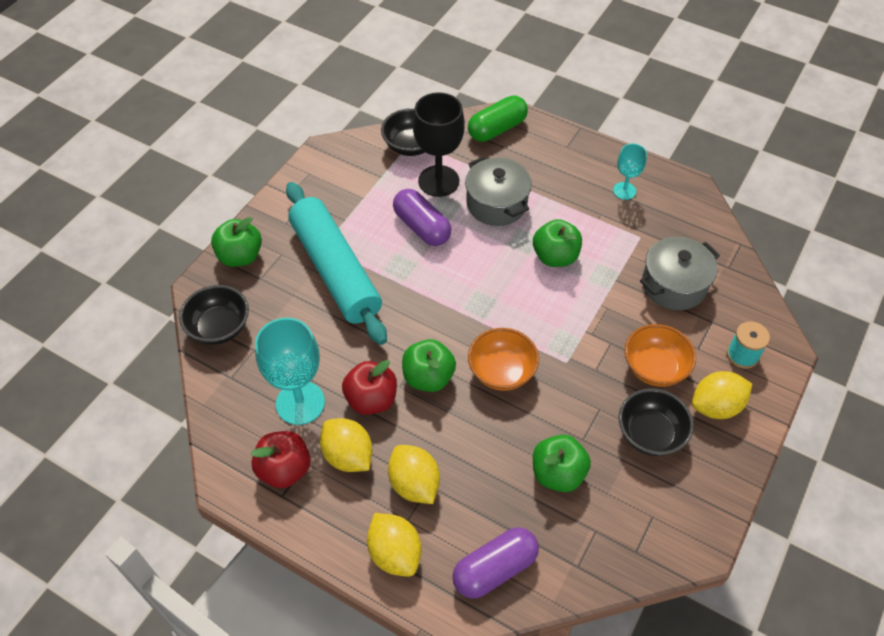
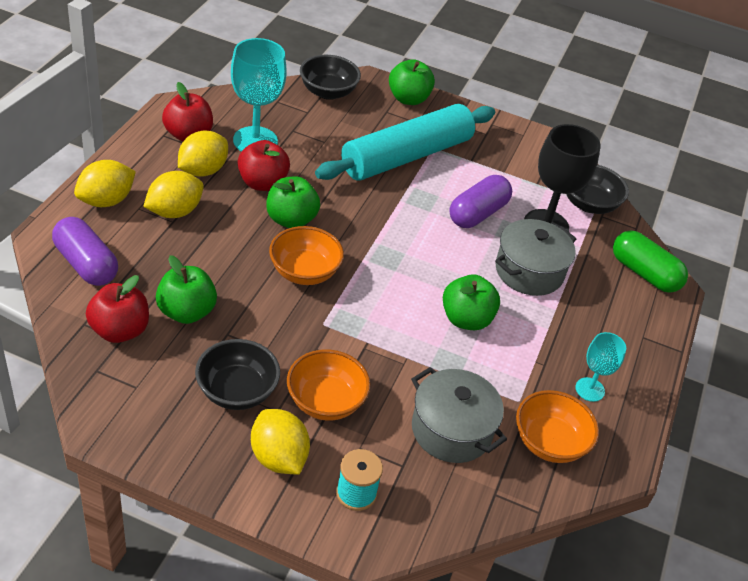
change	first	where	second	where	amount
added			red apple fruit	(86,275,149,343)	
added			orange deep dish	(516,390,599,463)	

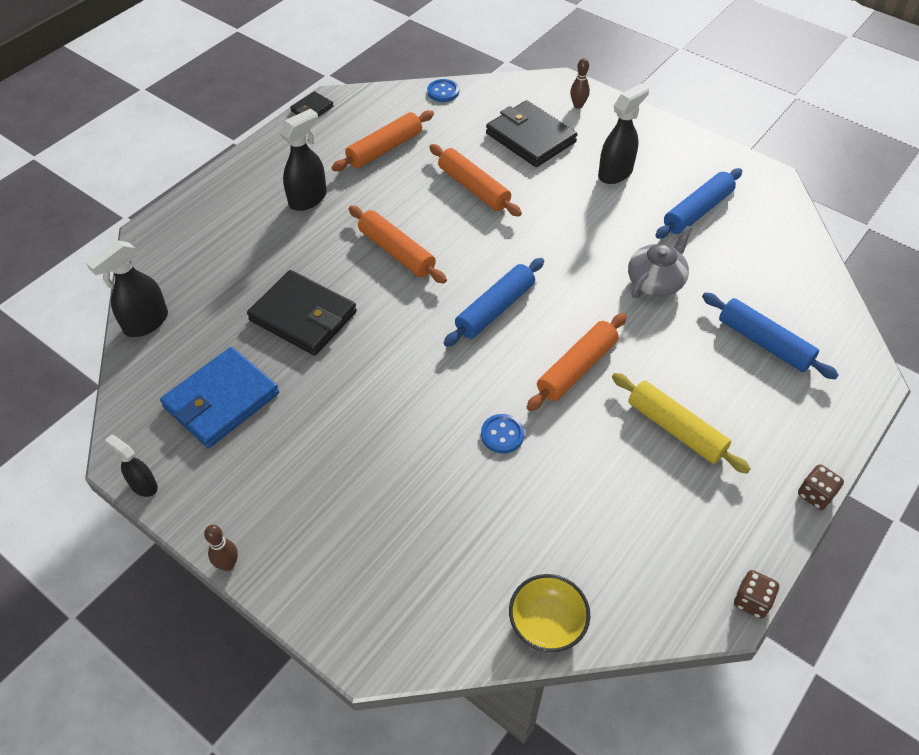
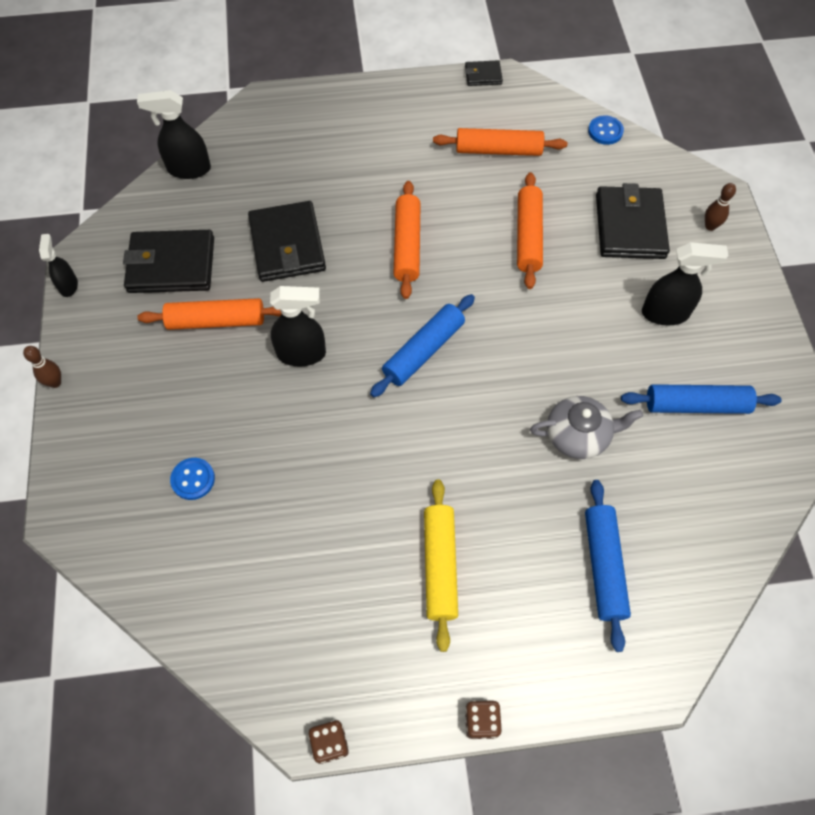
change	first	where	second	where	amount
moved	jet-black spray bottle	(279,109,327,211)		(270,286,326,366)	
turned	royal blue dough roller	(444,258,544,347)		(370,294,475,397)	45 degrees counterclockwise
moved	orange dough roller	(527,313,627,411)		(137,298,282,330)	
recoloured	royal blue wallet	(160,347,279,448)	jet-black wallet	(123,230,214,293)	
moved	royal blue shirt button	(481,414,524,453)		(170,458,215,500)	
removed	golden deep dish	(509,574,590,652)			

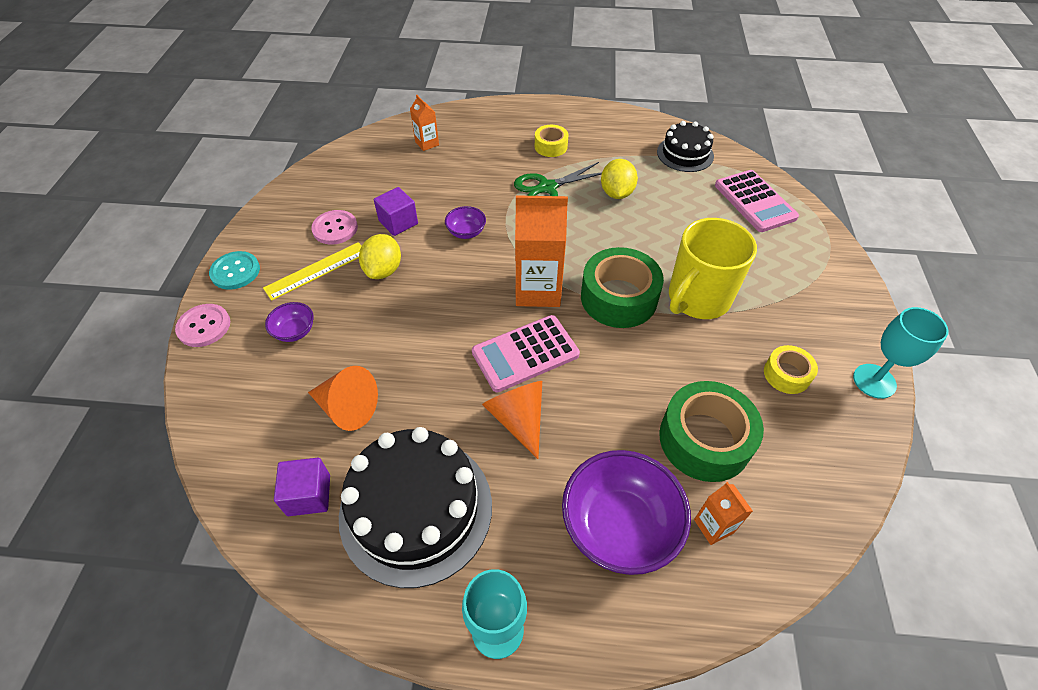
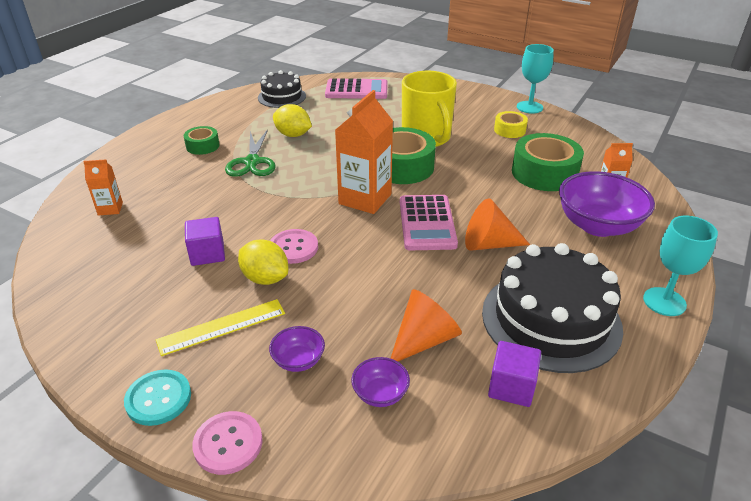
change	first	where	second	where	amount
recoloured	golden roll of tape	(535,125,569,157)	emerald roll of tape	(184,126,220,155)	
moved	violet deep dish	(445,206,486,239)		(351,357,410,407)	
moved	pink shirt button	(311,210,358,245)		(270,229,318,264)	
turned	golden ruler	(263,242,361,301)		(156,299,285,356)	75 degrees clockwise

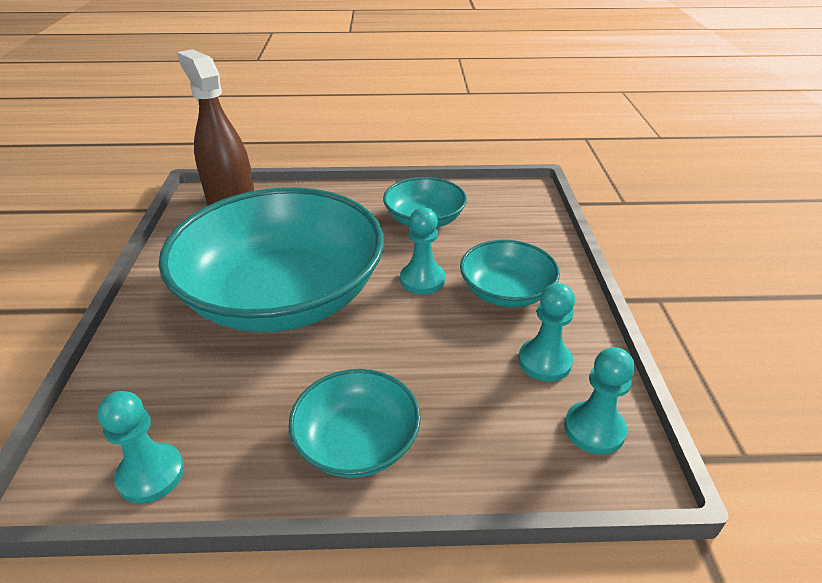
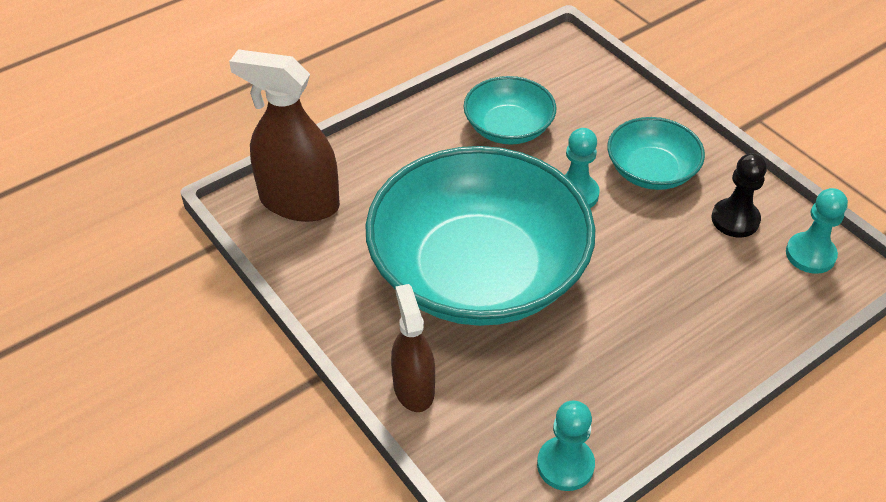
change	first	where	second	where	amount
recoloured	teal chess pawn	(518,283,575,382)	jet-black chess pawn	(711,153,767,237)	
removed	teal deep dish	(288,369,421,478)			
added			dark brown spray bottle	(391,284,435,412)	

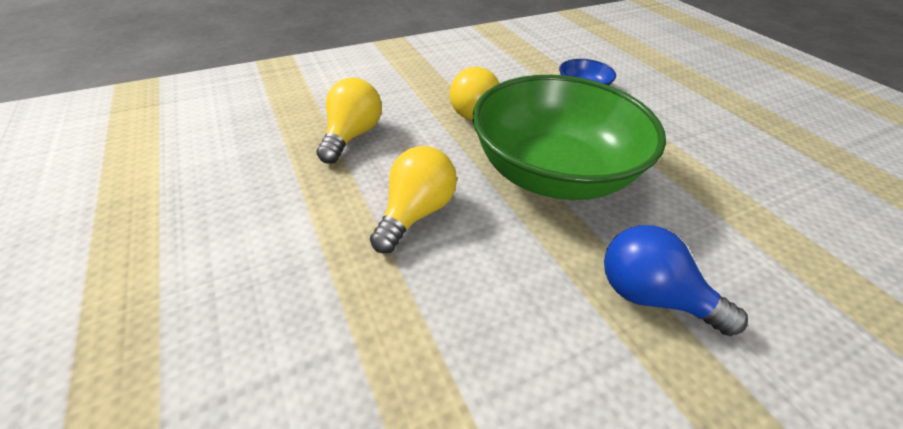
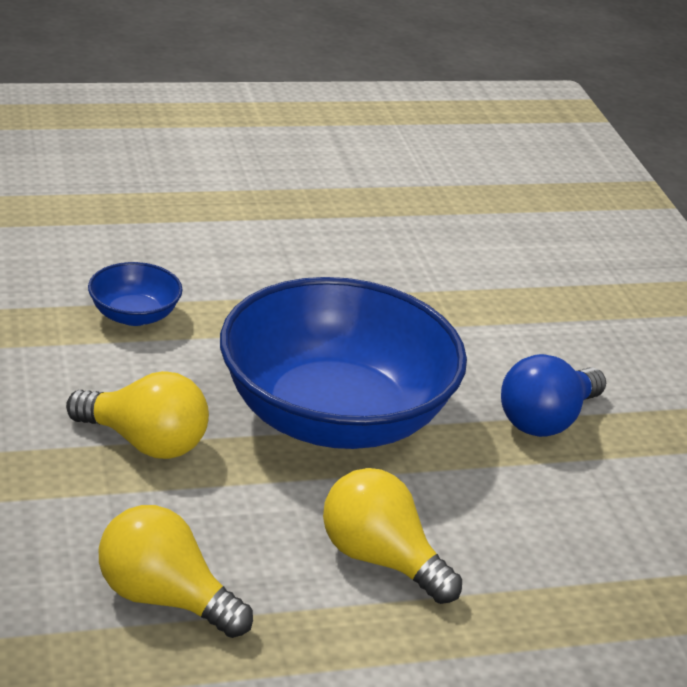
change	first	where	second	where	amount
recoloured	emerald deep dish	(472,75,666,200)	royal blue deep dish	(220,277,467,449)	

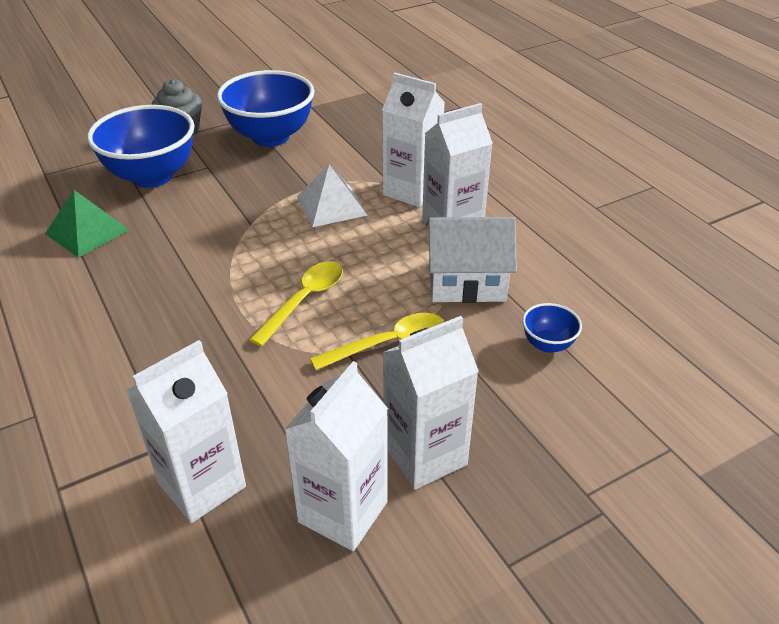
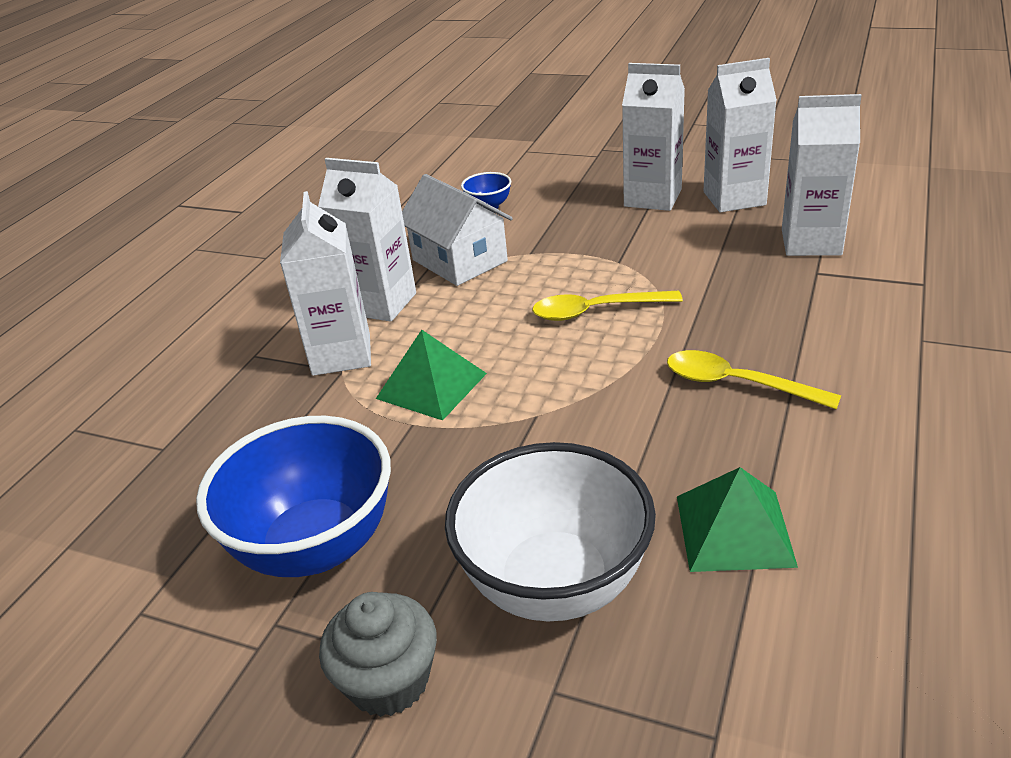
change	first	where	second	where	amount
recoloured	royal blue deep dish	(87,105,195,188)	white deep dish	(445,442,656,621)	
recoloured	white solid pyramid	(297,164,368,227)	emerald solid pyramid	(376,330,487,420)	
moved	golden teaspoon	(310,313,444,370)		(667,350,841,410)	

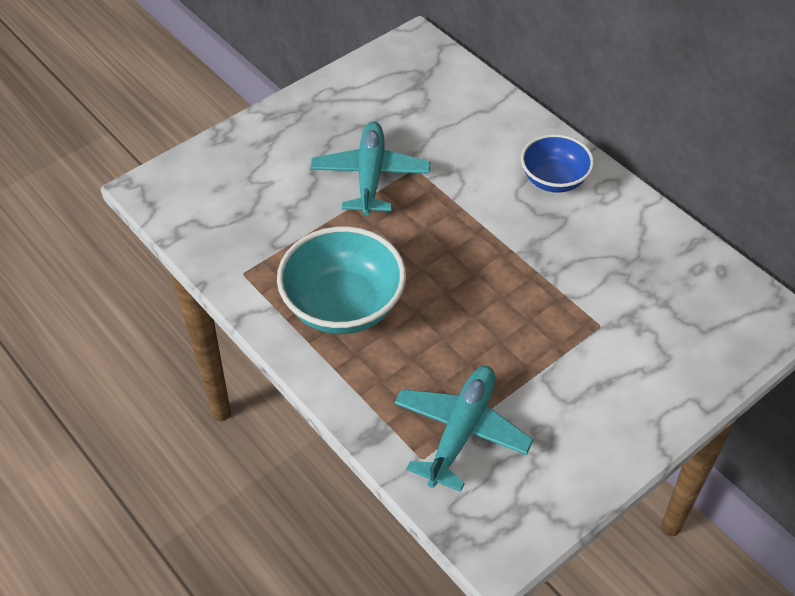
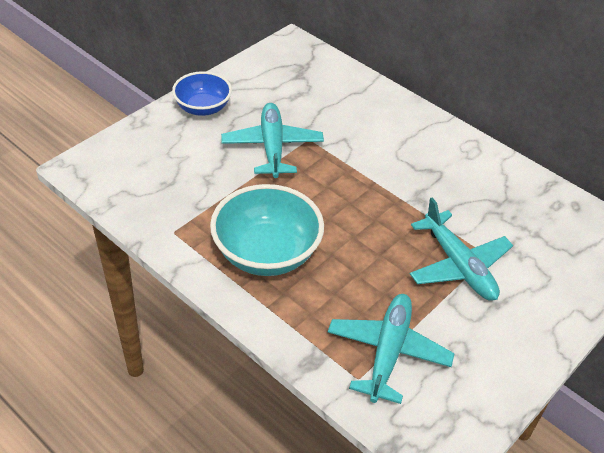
change	first	where	second	where	amount
moved	royal blue deep dish	(521,134,594,193)		(172,71,232,116)	
added			teal aeroplane	(410,198,513,301)	

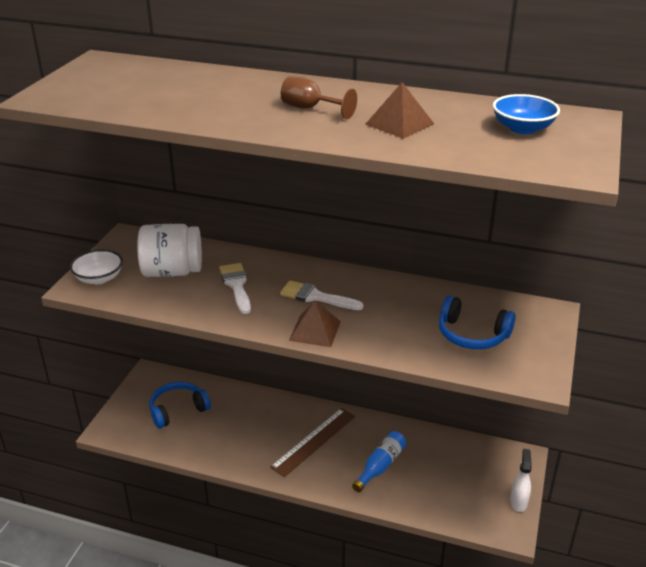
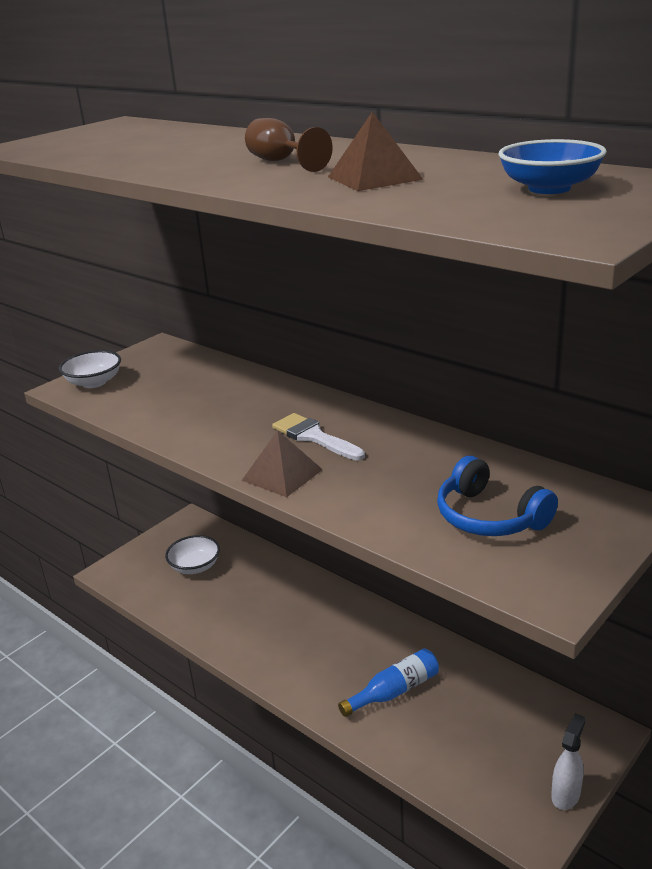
change	first	where	second	where	amount
removed	white preserve jar	(137,224,202,277)			
removed	white paintbrush	(219,263,251,314)			
replaced	royal blue headset	(149,382,211,429)	white deep dish	(165,535,220,574)	
removed	dark brown ruler	(270,408,355,477)			

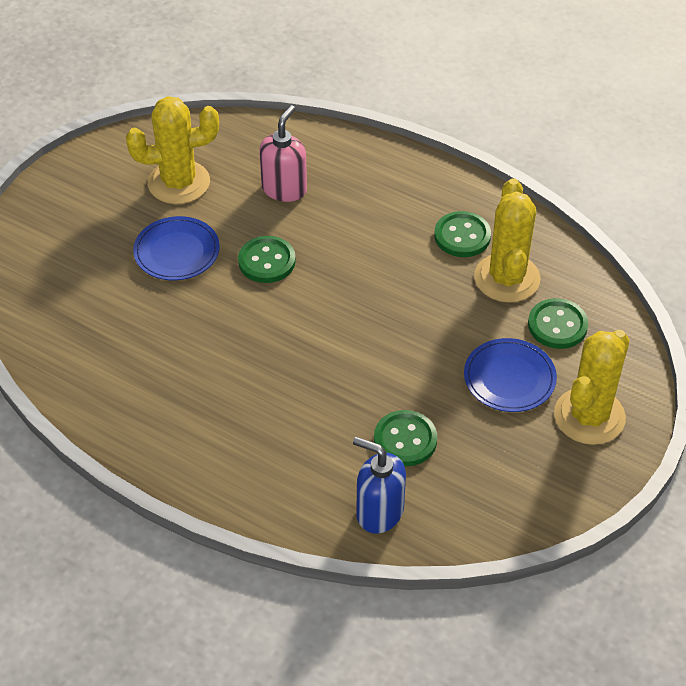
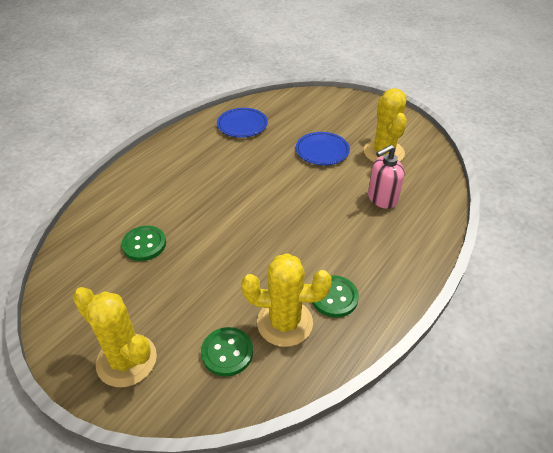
change	first	where	second	where	amount
turned	pink soap pump	(259,105,307,202)		(368,145,405,209)	120 degrees clockwise
removed	emerald shirt button	(238,236,296,283)			
moved	royal blue plate	(464,338,557,412)		(217,108,268,138)	
removed	royal blue soap pump	(353,437,406,534)			

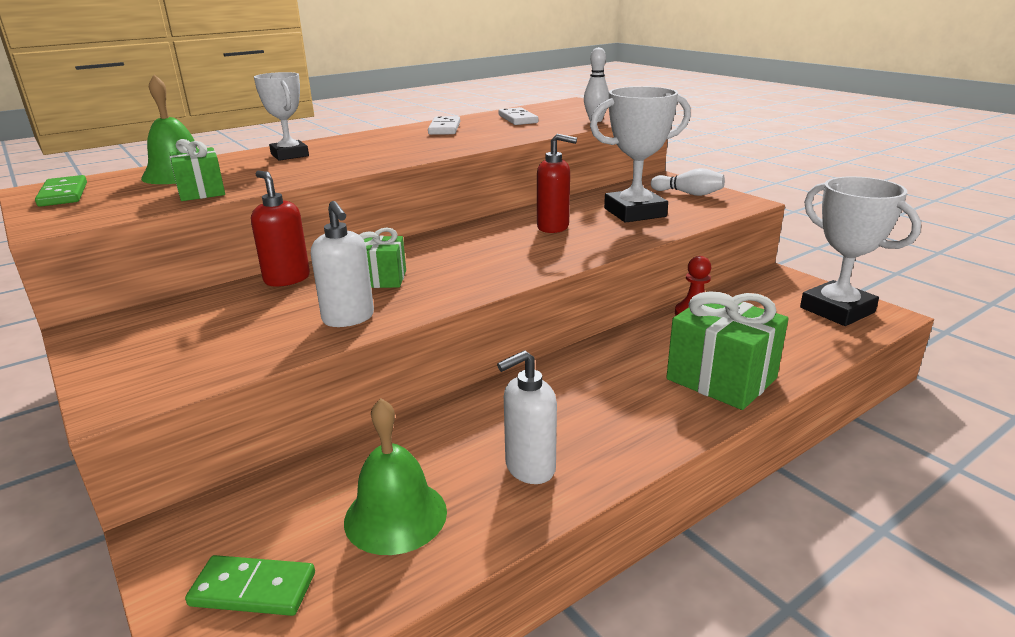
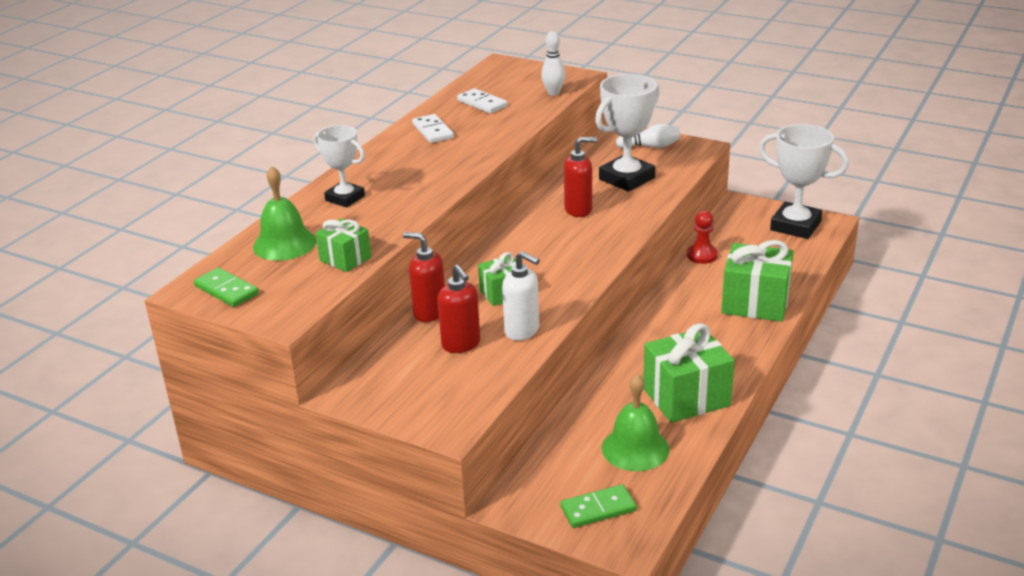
change	first	where	second	where	amount
replaced	white soap pump	(497,350,557,484)	emerald wrapped gift	(643,323,734,423)	
added			red soap pump	(438,265,480,353)	

